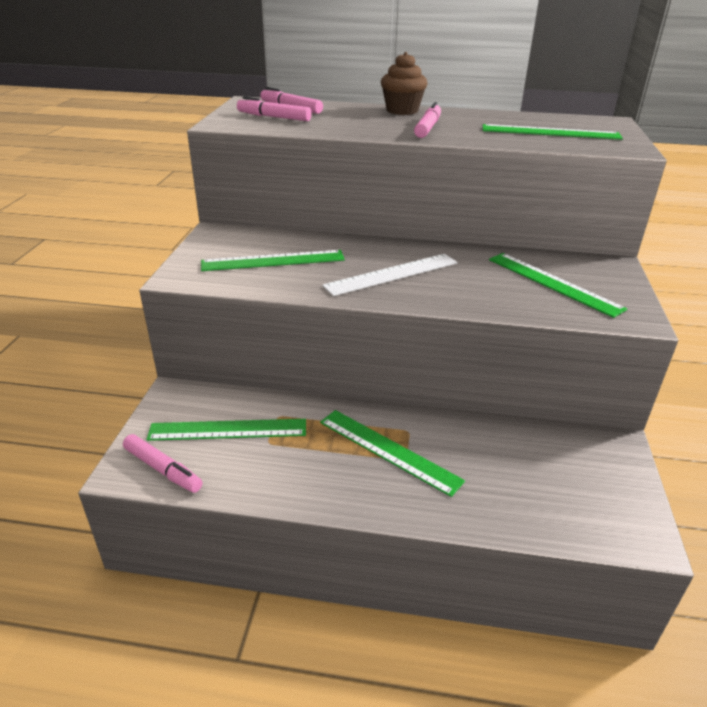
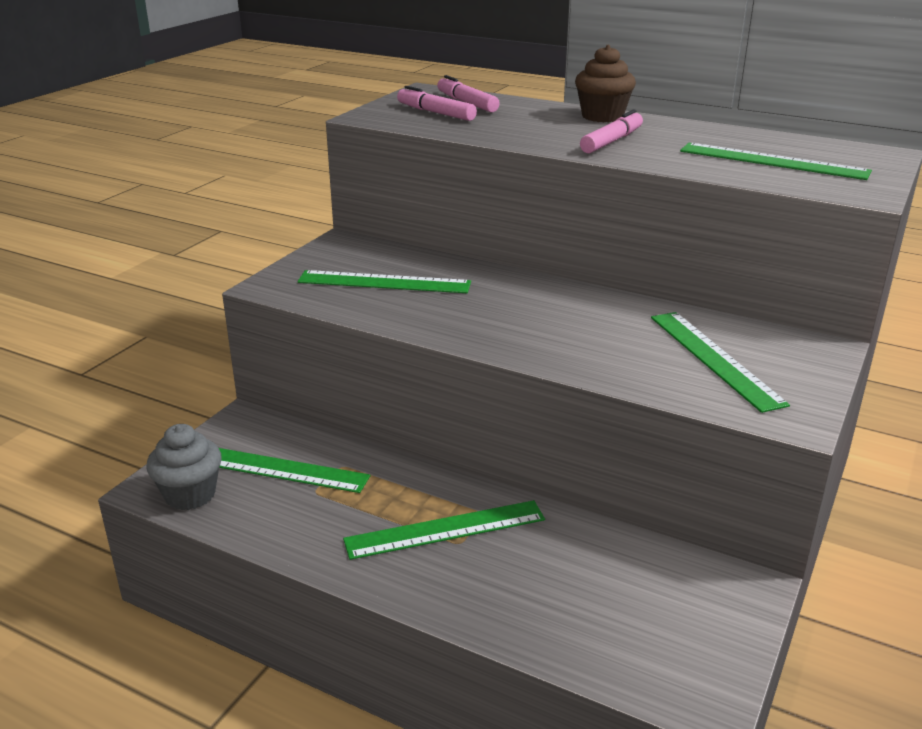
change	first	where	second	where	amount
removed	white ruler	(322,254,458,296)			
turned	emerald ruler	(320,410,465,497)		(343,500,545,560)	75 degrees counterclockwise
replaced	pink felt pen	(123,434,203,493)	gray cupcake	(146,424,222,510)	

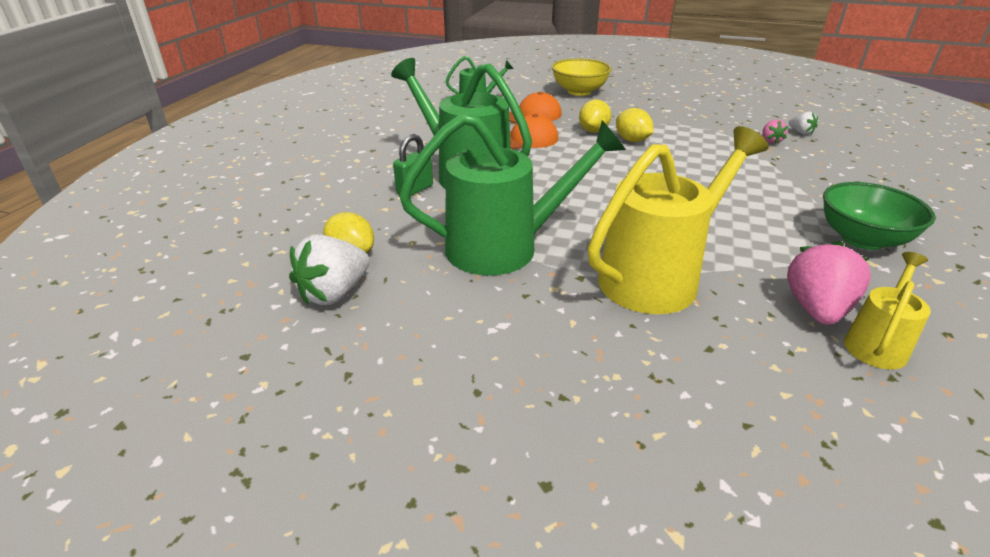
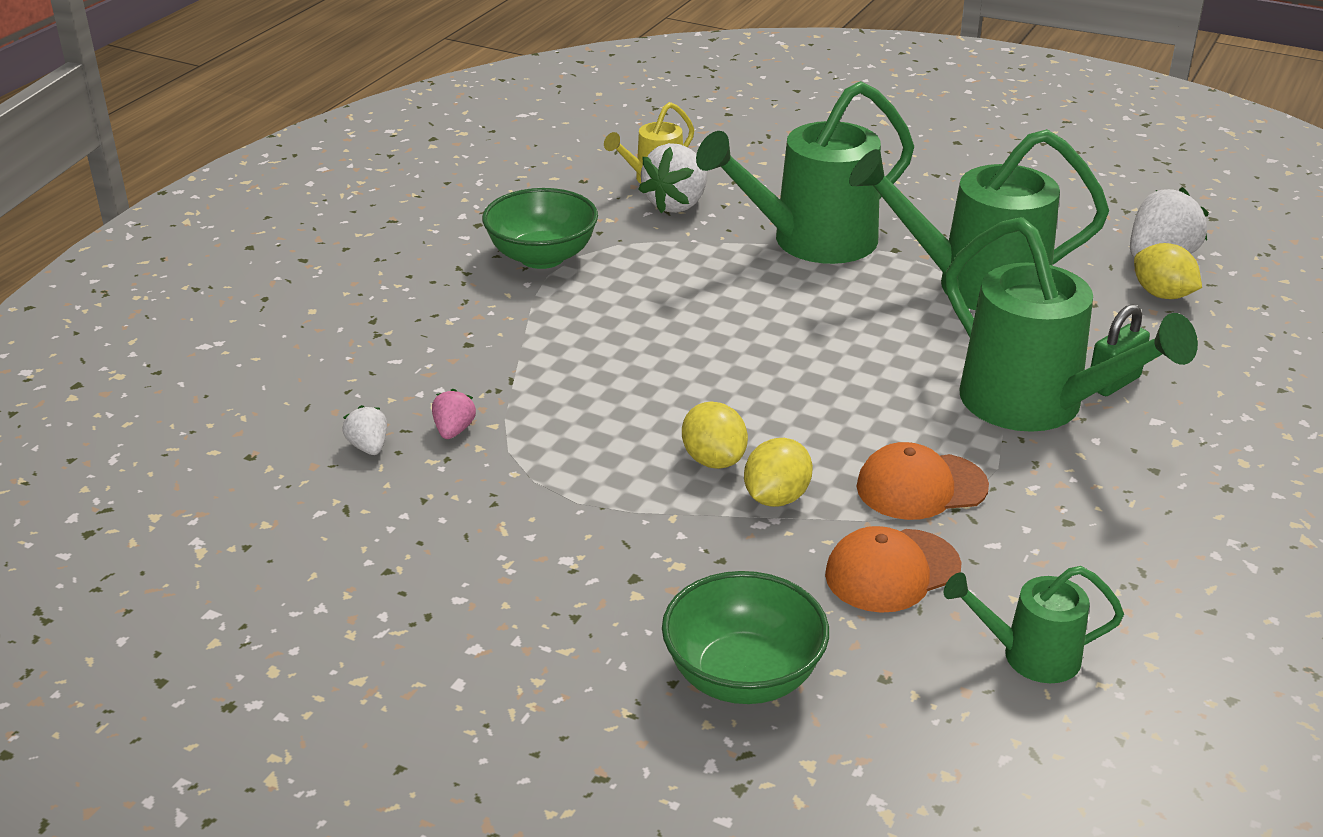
change	first	where	second	where	amount
recoloured	golden deep dish	(552,58,612,96)	emerald deep dish	(662,571,829,704)	
recoloured	golden sprinkling can	(588,126,769,314)	emerald sprinkling can	(696,81,914,264)	
recoloured	pink berry	(787,241,871,325)	white berry	(638,143,707,213)	

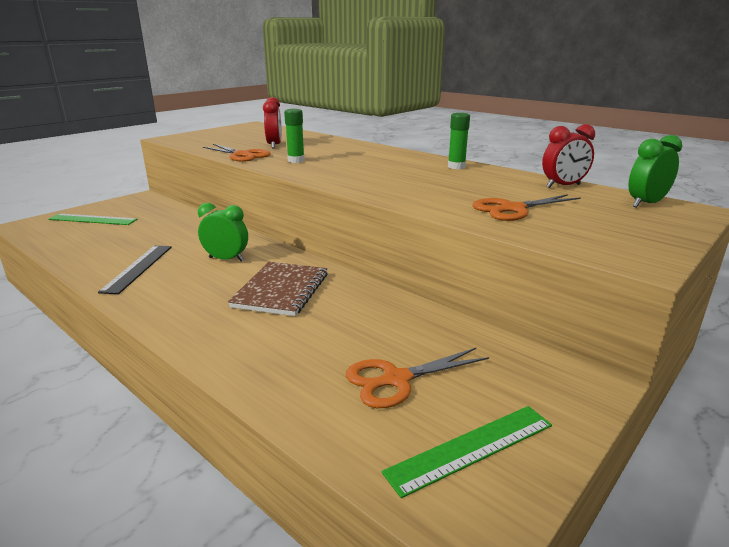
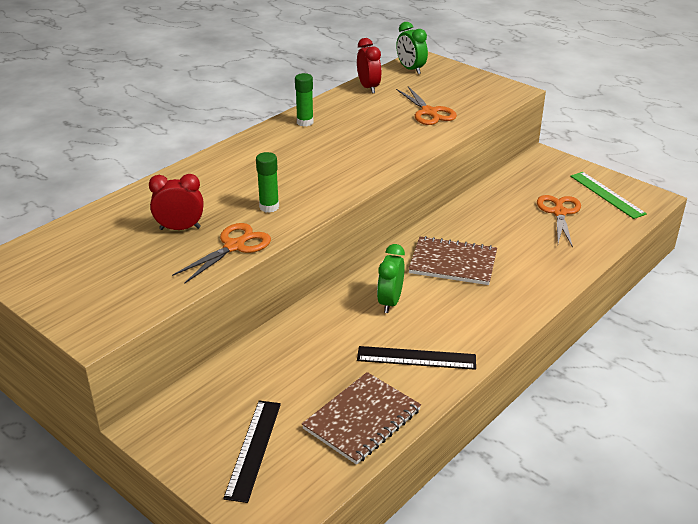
change	first	where	second	where	amount
recoloured	emerald ruler	(48,214,138,225)	jet-black ruler	(223,401,281,503)	
turned	orange pair of scissors	(346,348,489,408)		(537,195,581,248)	150 degrees counterclockwise
added			dark brown exercise book	(302,372,421,465)	

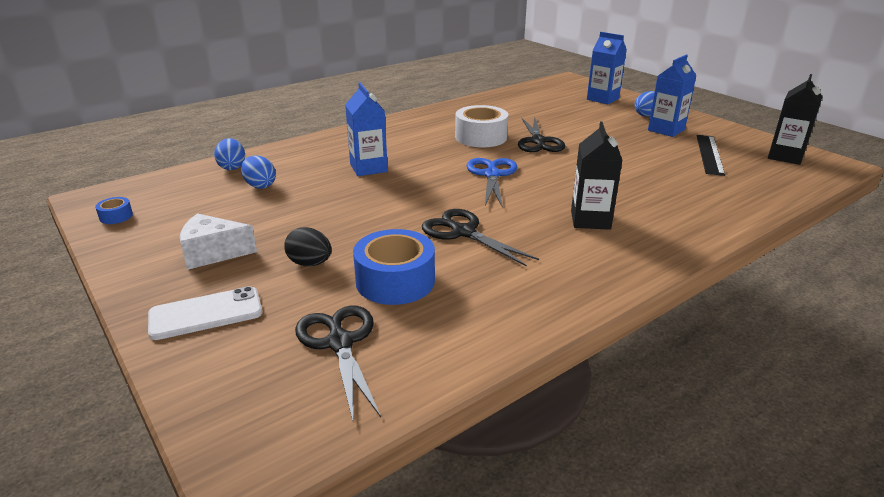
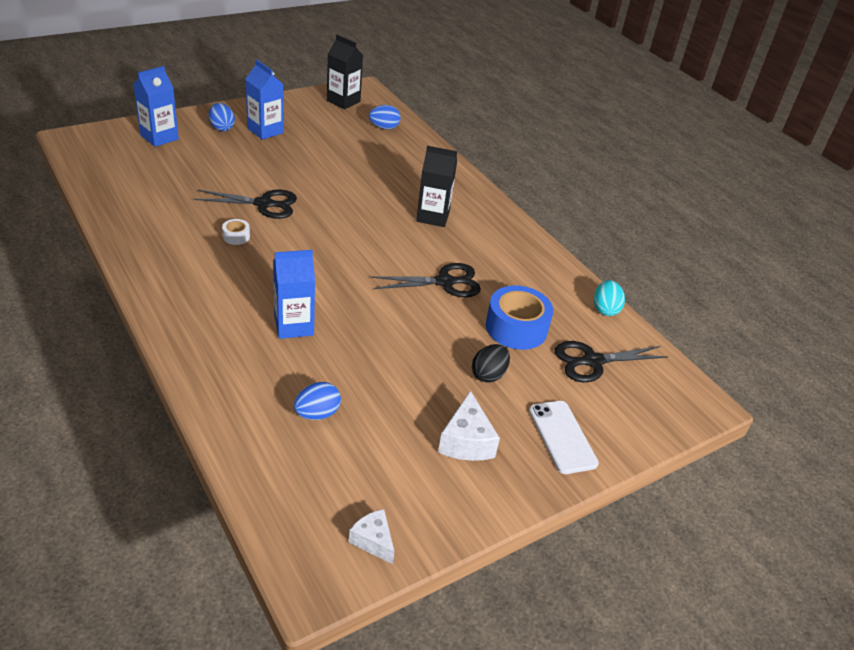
change	first	where	second	where	amount
resized	white roll of tape	(455,105,508,147)		(222,219,250,245)	x0.46
removed	jet-black ruler	(697,135,725,176)			
moved	royal blue egg	(214,138,245,170)		(369,105,401,129)	
removed	royal blue pair of scissors	(467,158,517,208)			
replaced	royal blue roll of tape	(95,197,133,224)	white cheese wedge	(349,509,395,564)	
turned	jet-black pair of scissors	(422,209,539,267)		(372,263,481,297)	150 degrees counterclockwise
added			teal egg	(594,280,625,316)	

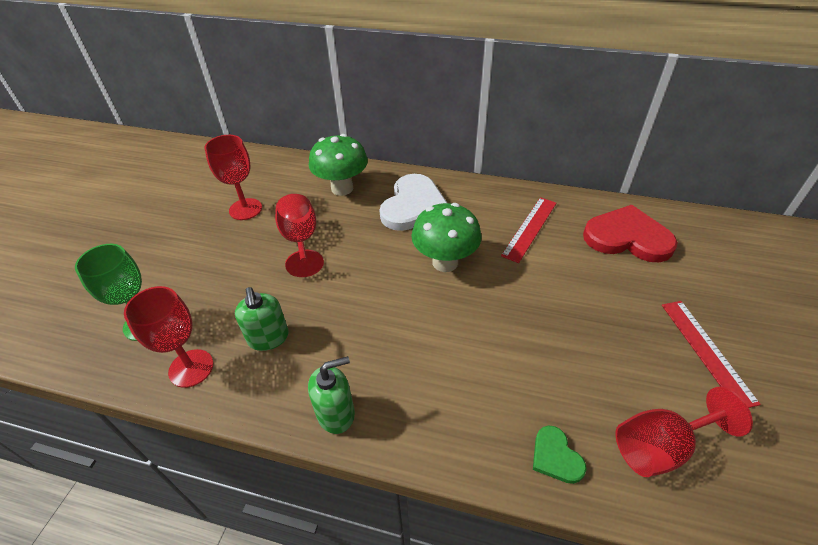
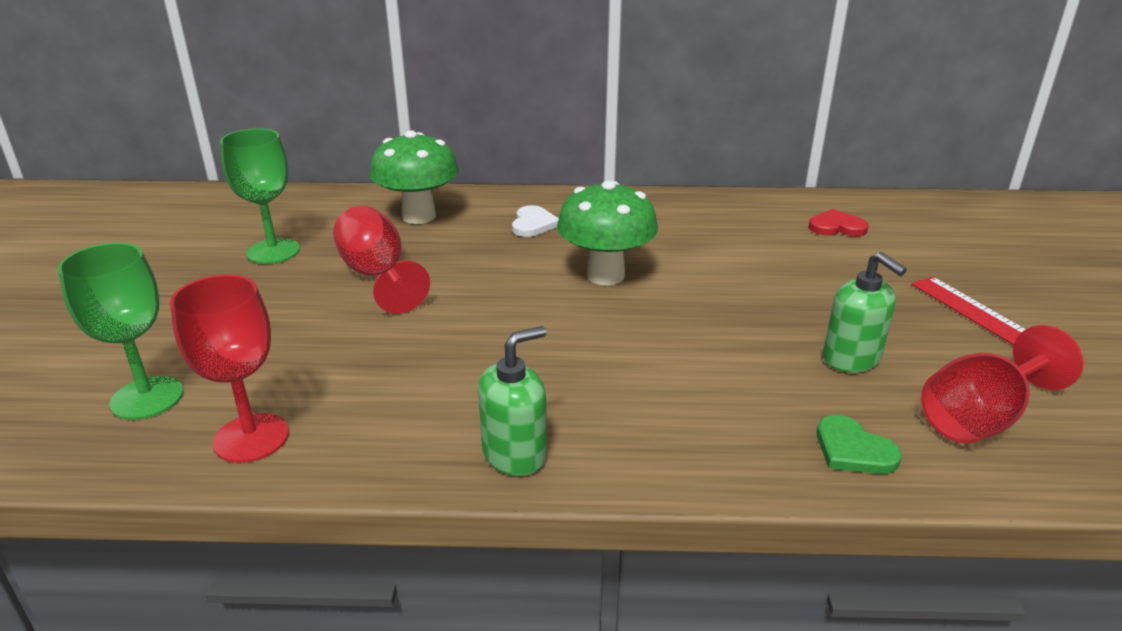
change	first	where	second	where	amount
recoloured	red goblet	(205,135,262,220)	emerald goblet	(220,128,300,264)	
resized	white heart shape	(379,174,447,231)		(512,205,559,237)	x0.49
removed	red ruler	(501,197,557,263)			
resized	red heart shape	(583,205,678,262)		(809,209,869,236)	x0.49
moved	emerald soap pump	(235,287,289,351)		(823,252,907,373)	

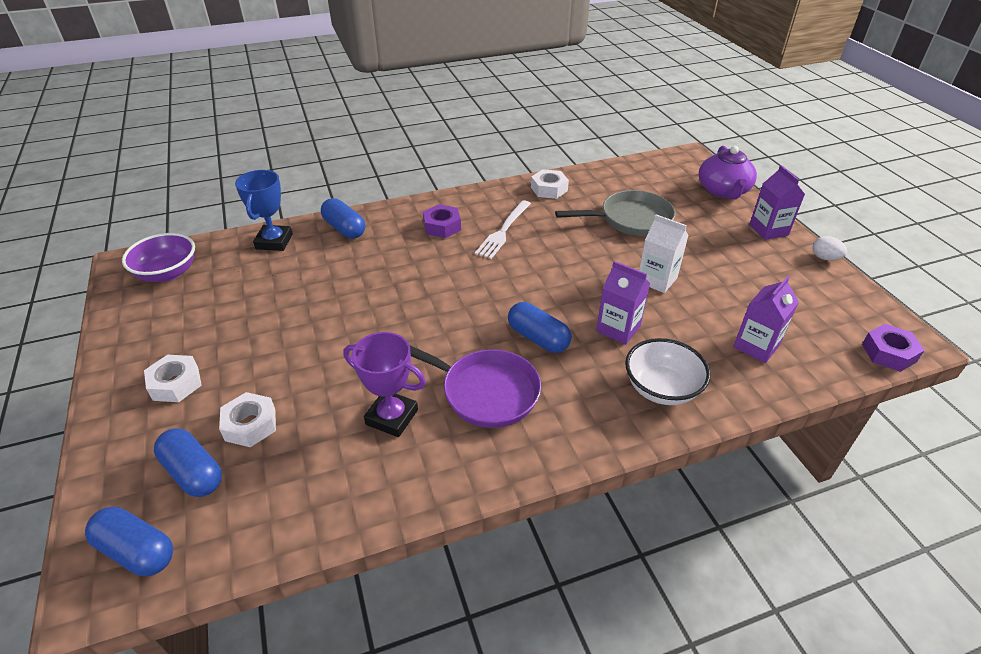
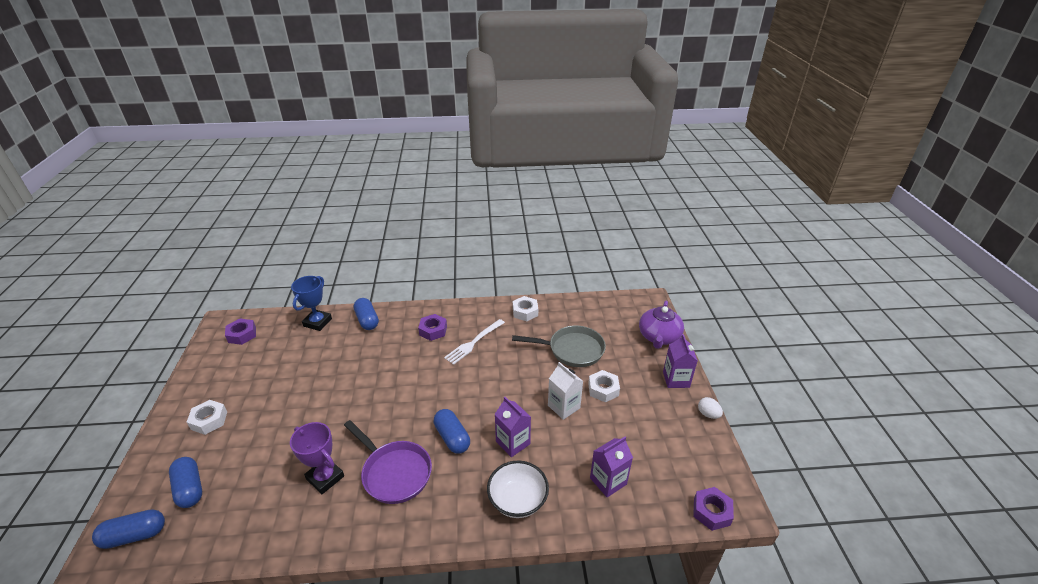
change	first	where	second	where	amount
replaced	violet deep dish	(122,233,195,282)	violet hexagon nut	(225,318,256,345)	
moved	white hexagon nut	(219,392,276,447)		(588,370,620,402)	
turned	royal blue pill	(85,507,173,576)		(92,509,165,549)	60 degrees counterclockwise

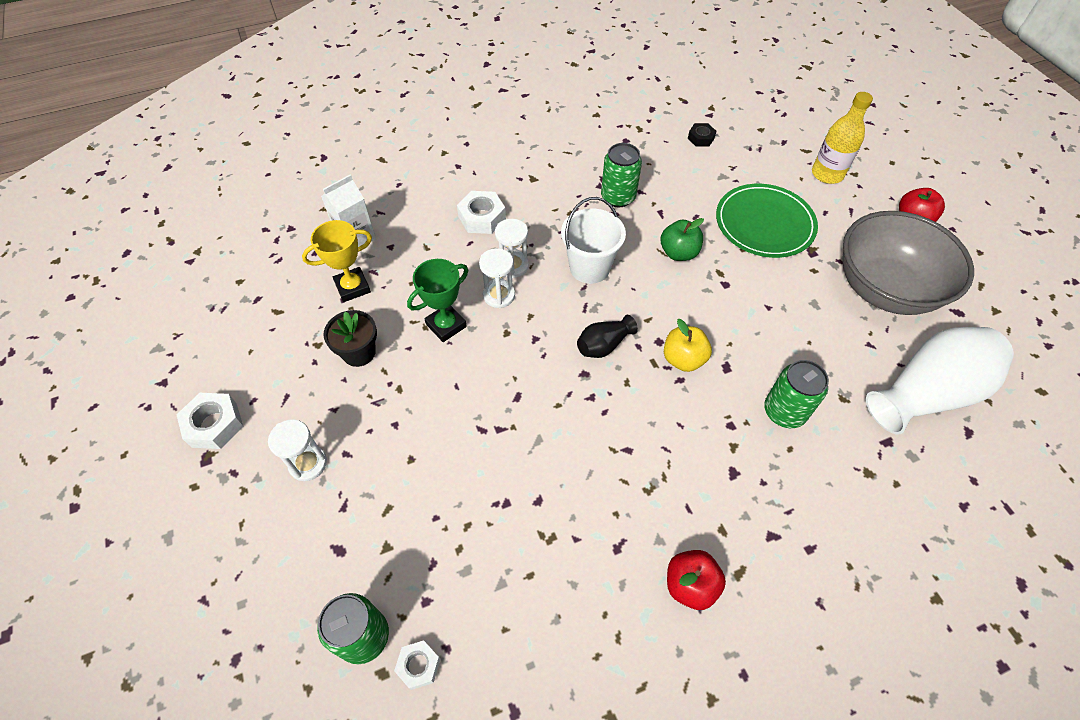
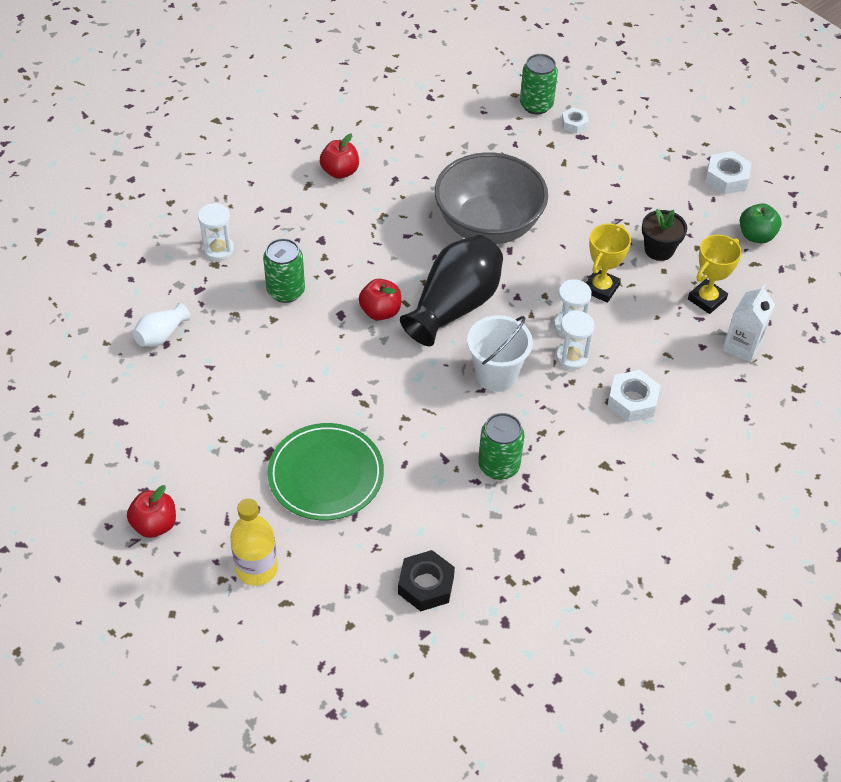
change	first	where	second	where	amount
resized	jet-black hexagon nut	(688,123,716,147)		(398,550,455,611)	x1.61
moved	gray deep dish	(843,211,974,315)		(435,152,548,244)	
moved	emerald apple fruit	(661,218,704,261)		(740,203,782,243)	
recoloured	emerald prize cup	(407,259,468,342)	golden prize cup	(586,224,631,303)	
resized	jet-black tall vase	(577,315,638,358)		(400,235,503,346)	x2.09
recoloured	golden apple fruit	(664,319,712,372)	red apple fruit	(359,279,401,320)	
resized	white tall vase	(866,327,1014,434)		(133,303,191,347)	x0.48
moved	white sandglass	(268,419,327,481)		(198,203,234,261)	
moved	white hexagon nut	(394,640,440,690)		(561,107,589,134)	

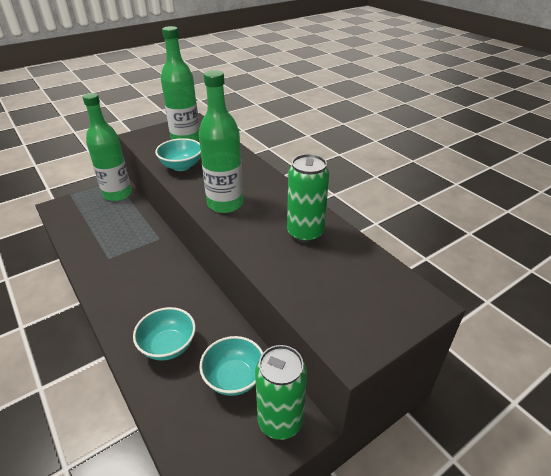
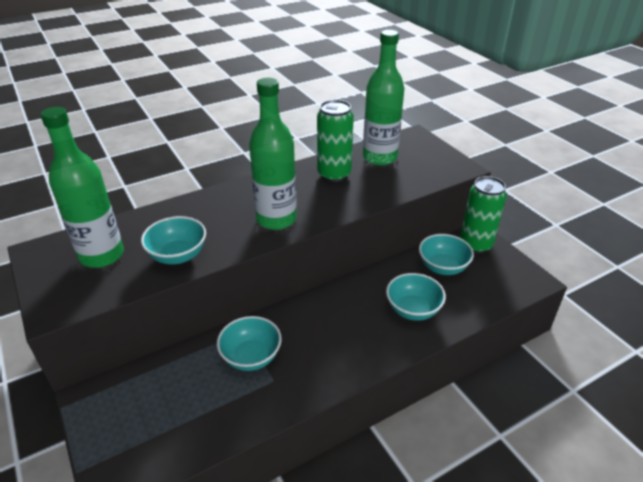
change	first	where	second	where	amount
moved	emerald bottle	(83,93,132,201)		(363,30,405,166)	
added			teal deep dish	(217,316,282,371)	

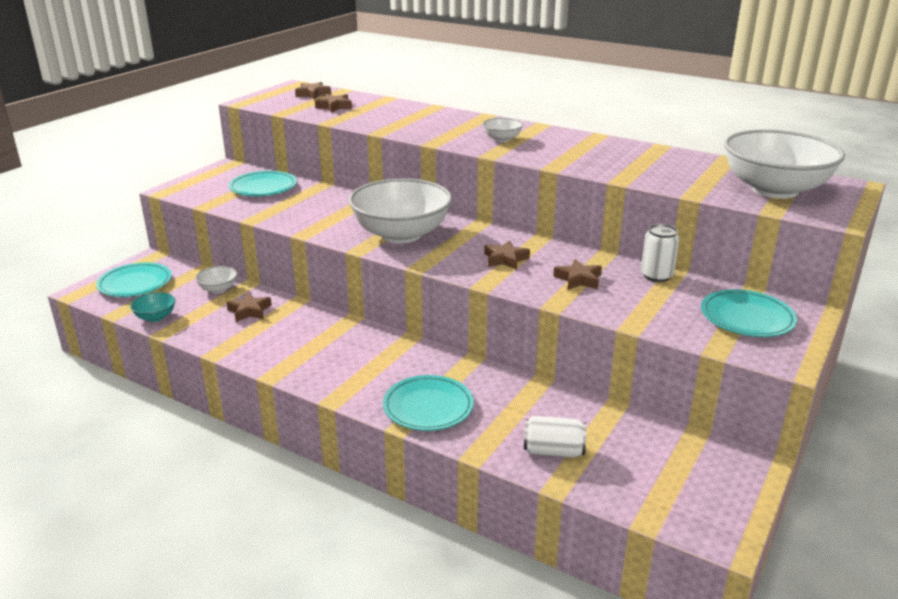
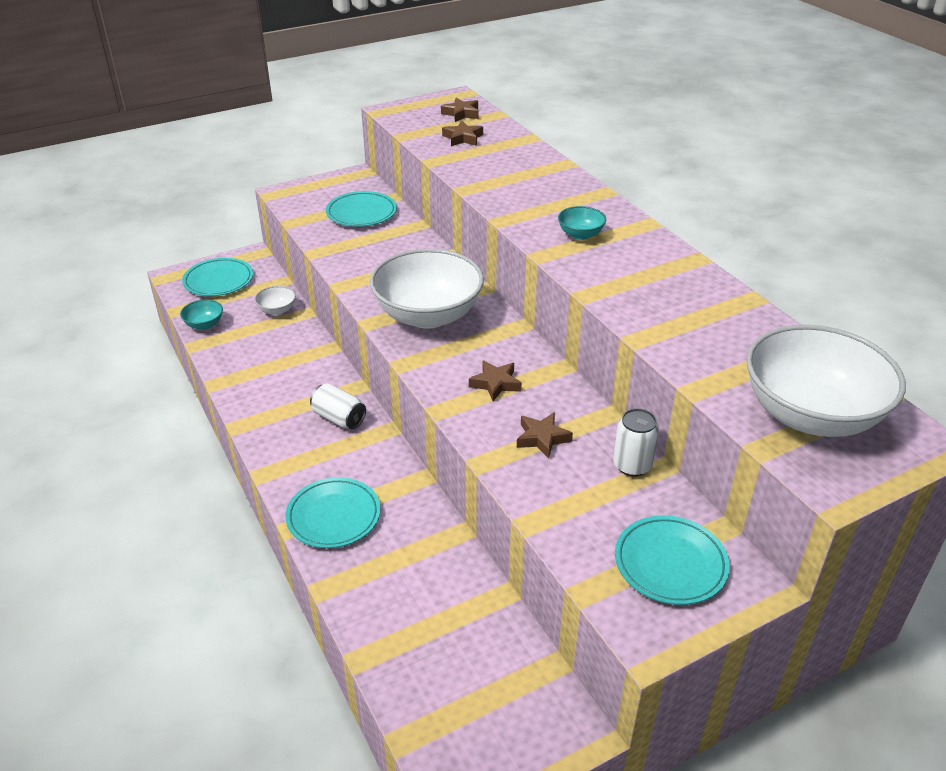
change	first	where	second	where	amount
recoloured	white deep dish	(483,118,523,142)	teal deep dish	(558,206,606,240)	
removed	dark brown star	(226,292,272,322)			
moved	white tin	(524,416,586,458)		(310,383,366,429)	

